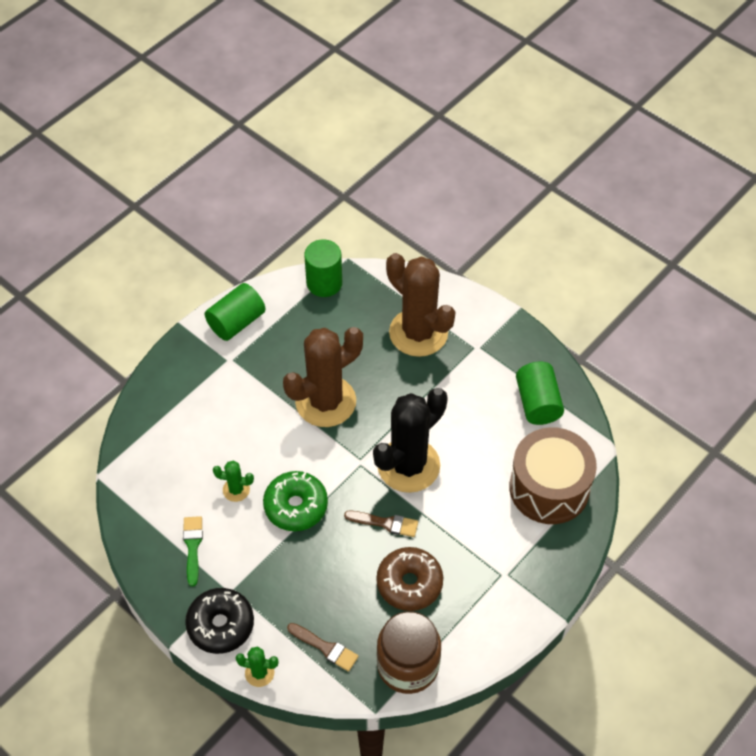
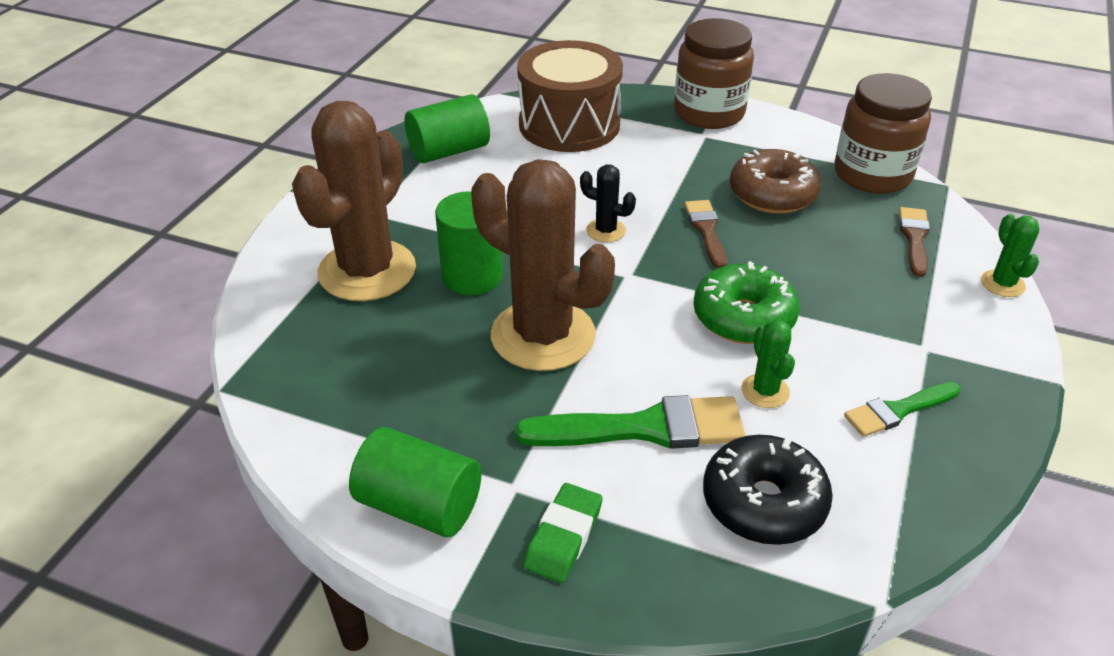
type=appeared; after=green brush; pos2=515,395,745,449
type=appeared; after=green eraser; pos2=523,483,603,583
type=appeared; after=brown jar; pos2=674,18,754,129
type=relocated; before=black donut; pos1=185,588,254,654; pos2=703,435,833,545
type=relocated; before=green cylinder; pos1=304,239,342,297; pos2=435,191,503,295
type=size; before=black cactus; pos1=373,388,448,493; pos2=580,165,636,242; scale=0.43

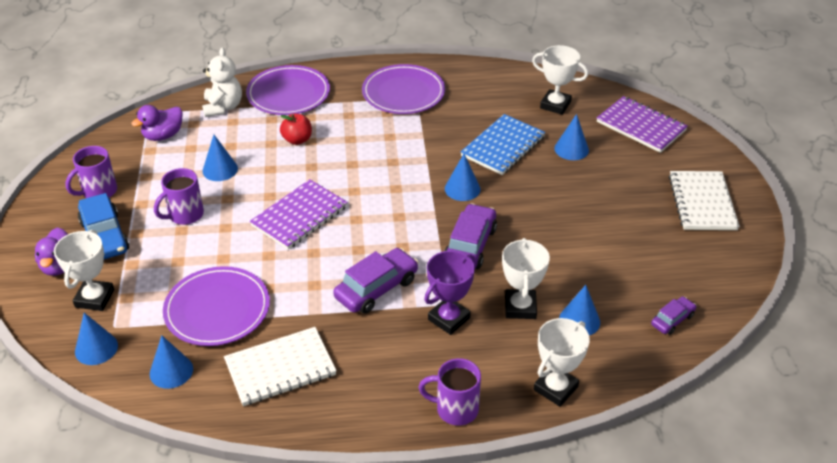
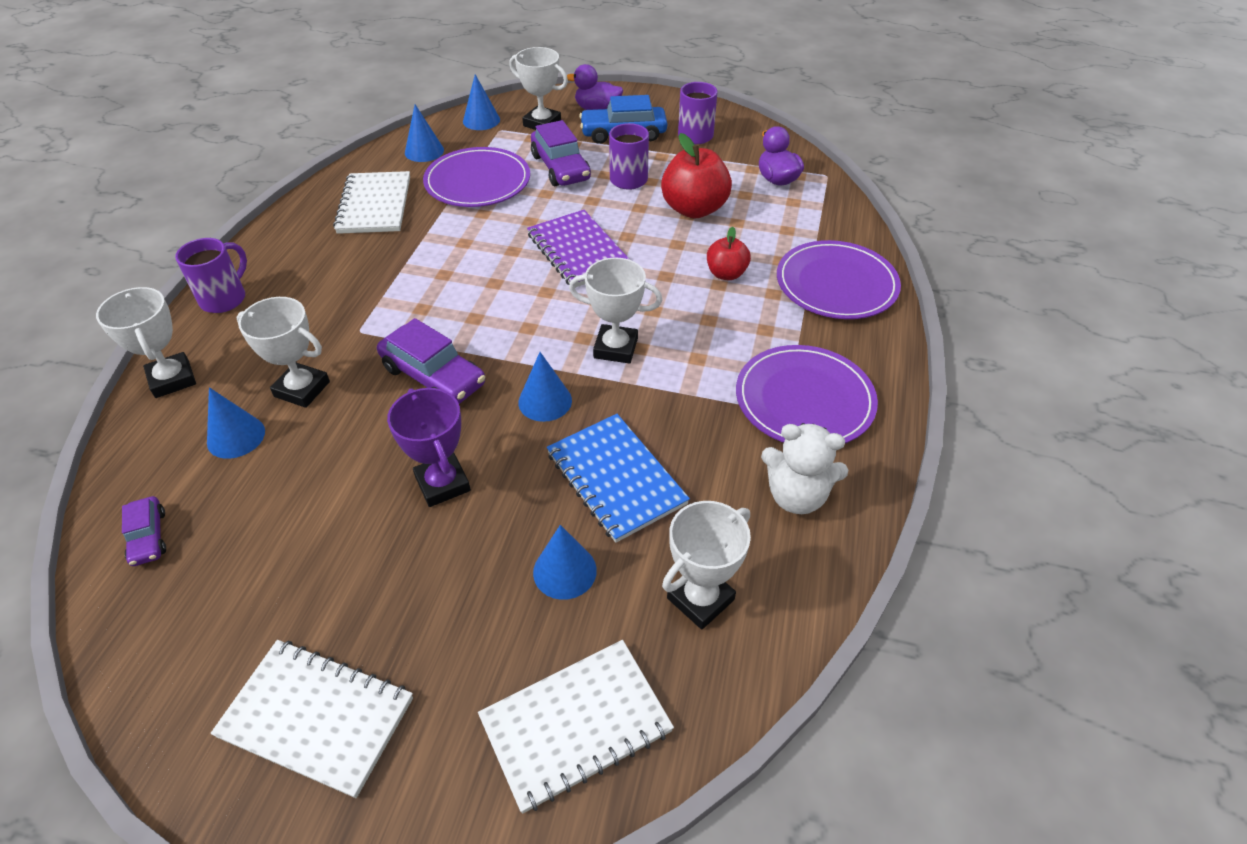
type=appeared; after=white trophy; pos2=569,258,662,364
type=relocated; before=white teddy bear; pos1=202,47,242,117; pos2=761,423,848,514
type=relocated; before=purple car; pos1=333,248,419,314; pos2=531,120,591,186
type=relocated; before=purple trophy; pos1=424,251,475,335; pos2=387,388,471,507
type=exchanged; before=blue cone; after=red apple; pos1=202,135,238,181; pos2=661,133,732,218
type=colour; before=purple notebook; after=white notebook; pos1=597,96,688,153; pos2=478,640,674,814

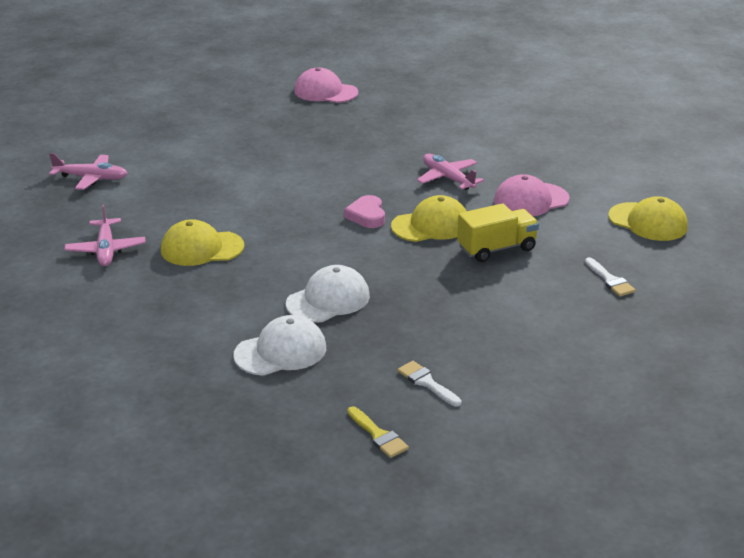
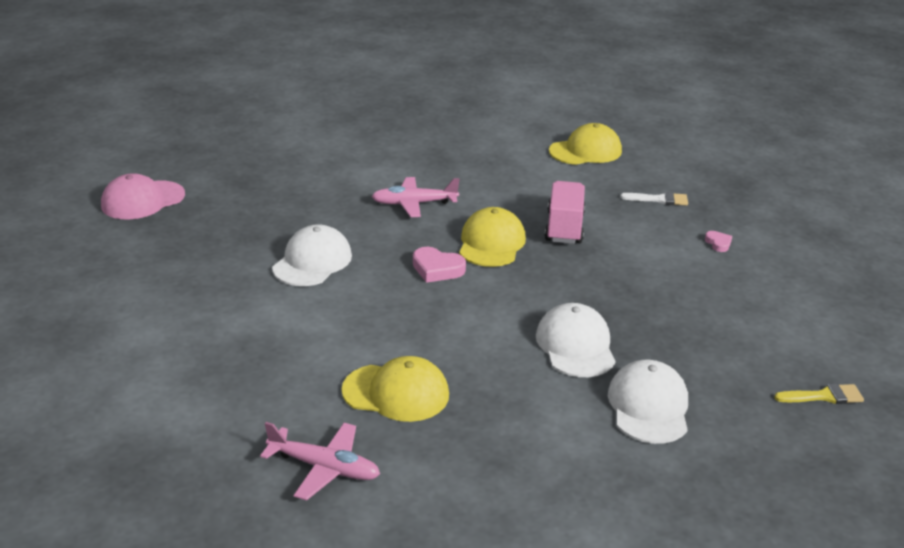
type=missing; before=pink plane; pos1=49,153,128,190
type=missing; before=white brush; pos1=397,361,462,407
type=missing; before=pink cap; pos1=494,174,570,216
type=appeared; after=white cap; pos2=272,224,352,286
type=appeared; after=pink heart; pos2=705,231,732,252
type=colour; before=yellow truck; after=pink truck; pos1=457,203,539,262; pos2=545,181,585,244
type=spun; before=yellow cap; pos1=161,219,244,266; pos2=342,356,449,422; turn=-105

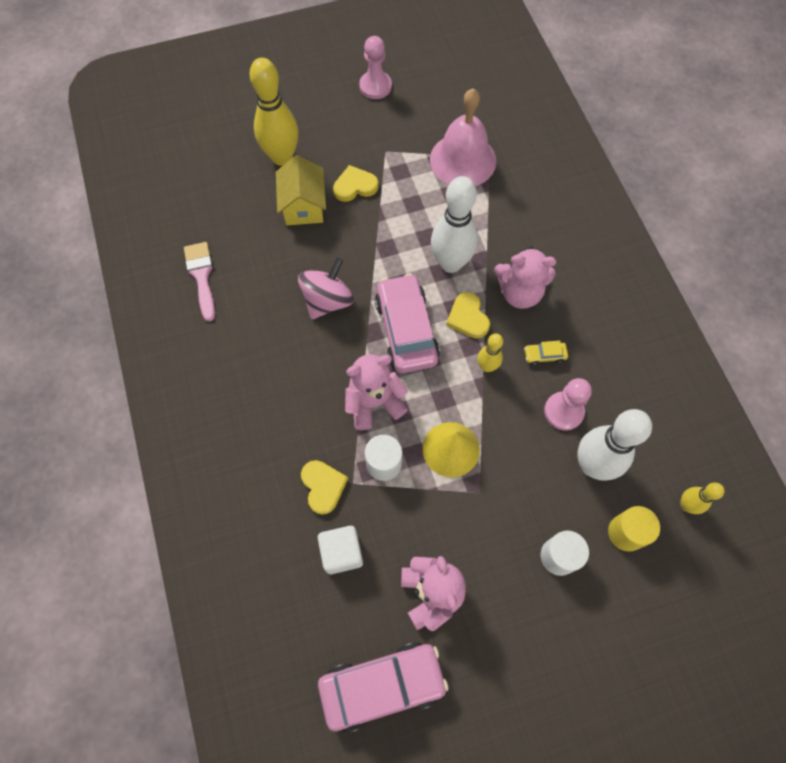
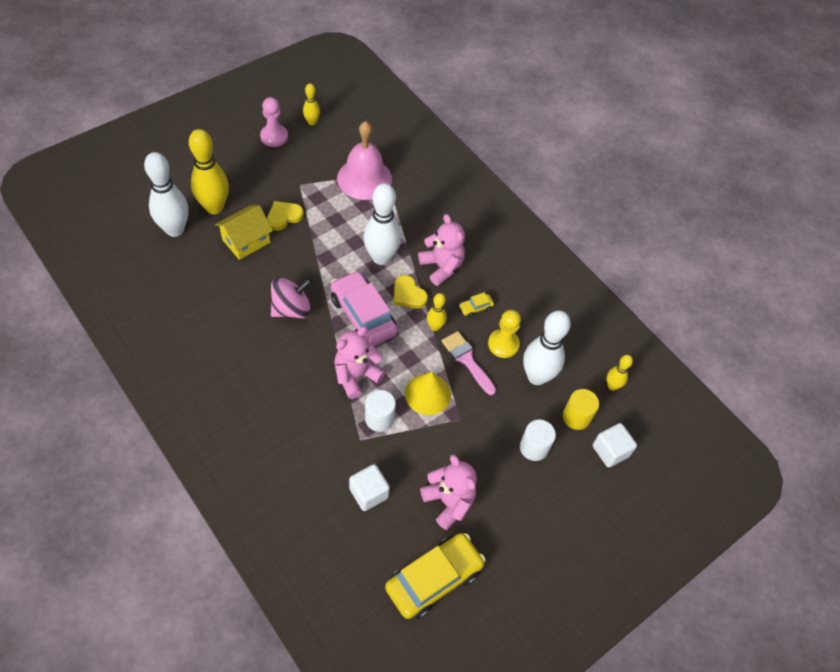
type=missing; before=yellow heart; pos1=301,460,348,515
type=appeared; after=white bowling pin; pos2=144,152,188,237
type=appeared; after=yellow bowling pin; pos2=303,84,320,126
type=appeared; after=white cube; pos2=593,423,637,467
type=relocated; before=pink brush; pos1=184,242,215,322; pos2=441,331,496,395
type=colour; before=pink car; after=yellow car; pos1=318,642,449,733; pos2=385,533,486,619
type=colour; before=pink pawn; after=yellow pawn; pos1=544,378,592,431; pos2=488,310,521,358
type=spun; before=yellow house; pos1=276,155,326,225; pos2=215,205,273,260; turn=75
type=spun; before=pink spinning top; pos1=298,258,354,319; pos2=271,278,312,318; turn=45
type=spun; before=pink teddy bear; pos1=494,246,556,309; pos2=418,214,465,286; turn=-105

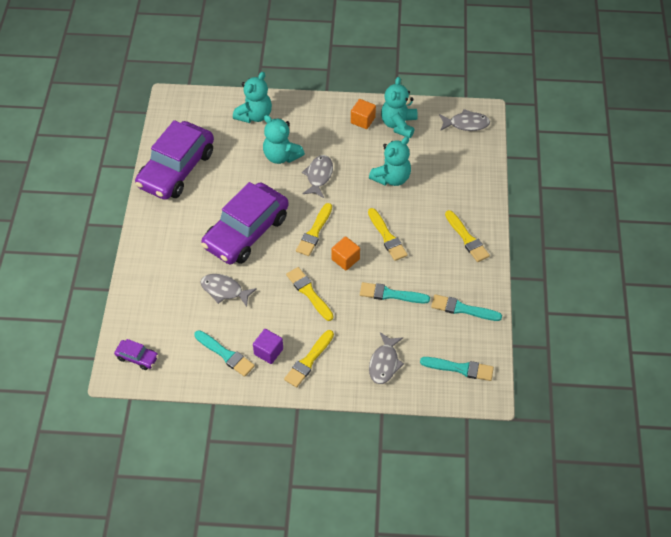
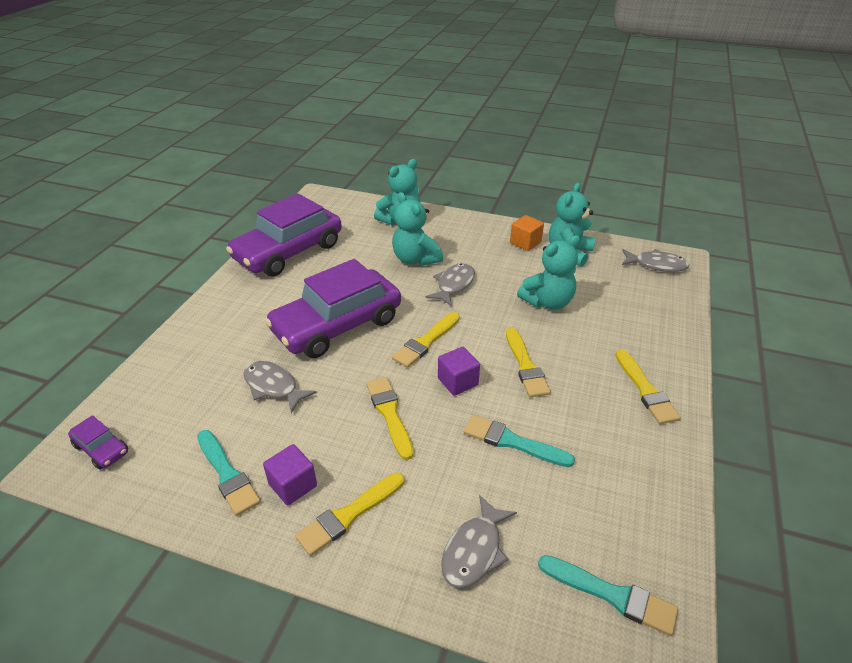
type=missing; before=turquoise brush; pos1=431,294,502,321
type=colour; before=orange cube; after=purple cube; pos1=332,237,360,270; pos2=438,347,480,396

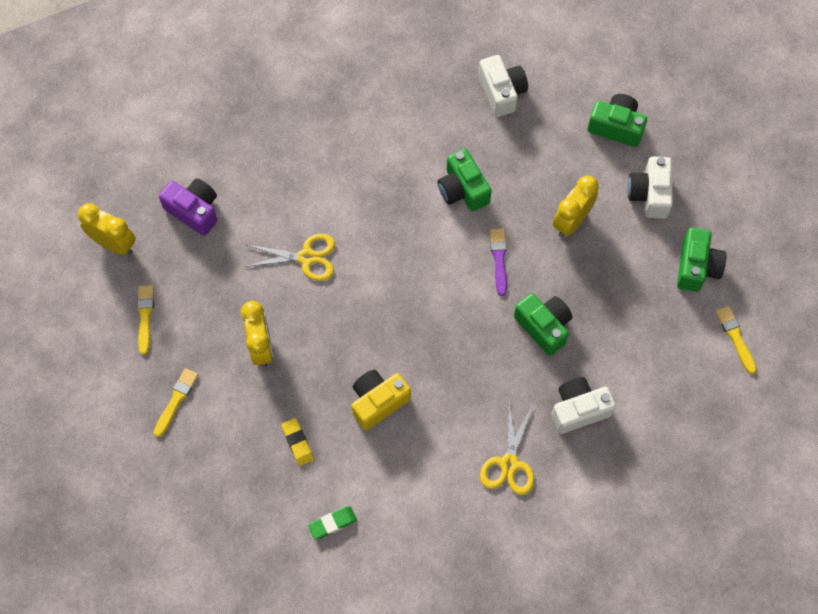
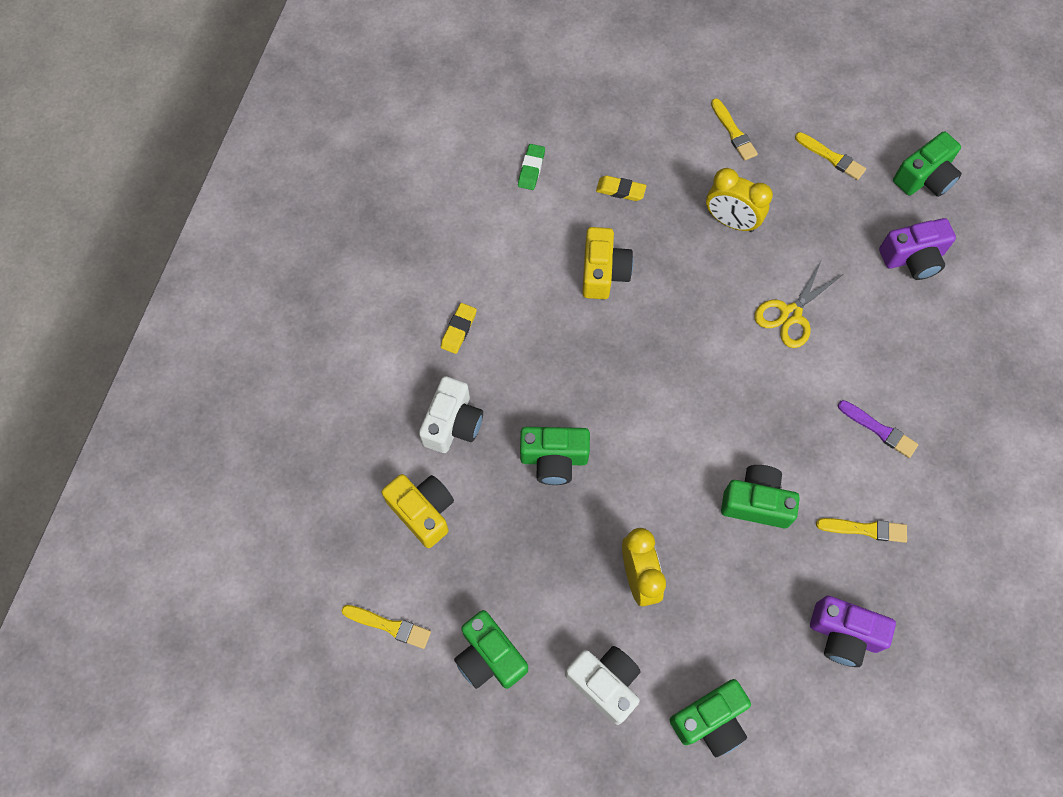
type=appeared; after=yellow camera; pos2=382,474,454,548
type=appeared; after=yellow brush; pos2=816,518,907,543
type=relocated; before=purple brush; pos1=490,228,507,296; pos2=838,400,919,458
type=exchanged; before=yellow clock; after=green camera; pos1=78,203,136,255; pos2=893,132,962,197
type=exchanged; before=yellow scissors; after=yellow eraser; pos1=480,403,534,495; pos2=441,303,477,354
type=colour; before=white camera; after=purple camera; pos1=479,55,528,117; pos2=810,596,896,667

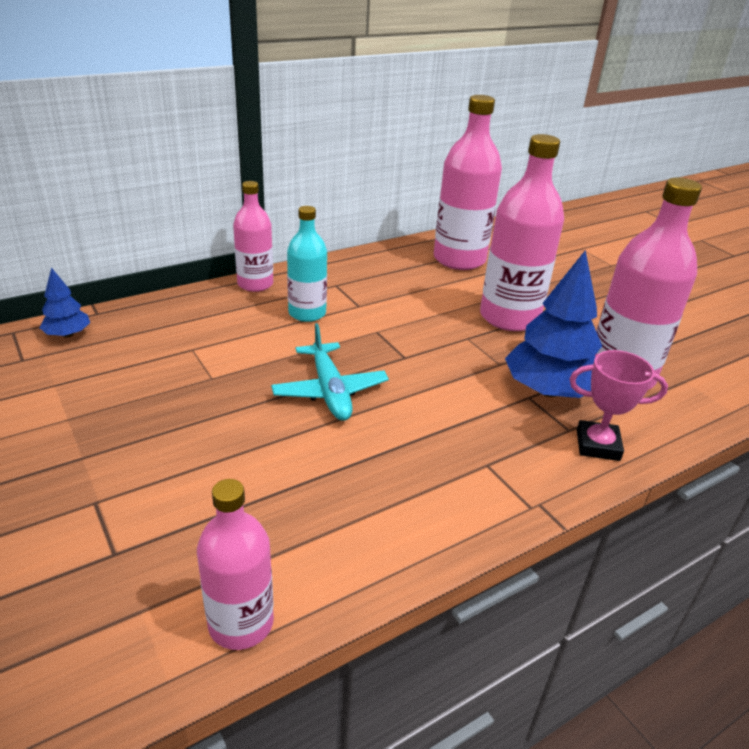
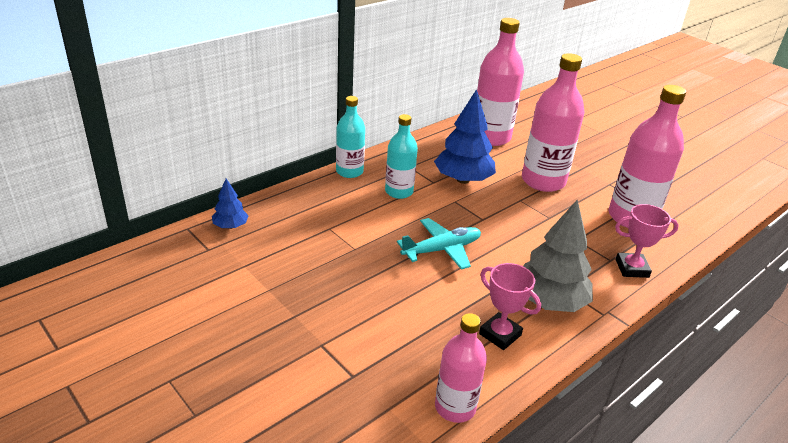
type=appeared; after=pink trophy; pos2=479,263,541,350
type=appeared; after=grey tree; pos2=523,199,593,312
type=relocated; before=blue tree; pos1=505,250,602,398; pos2=434,89,496,184
type=colour; before=pink bottle; after=turquoise bottle; pos1=233,181,273,292; pos2=336,96,365,178
type=spun; before=turquoise plane; pos1=271,323,389,421; pos2=397,218,481,270; turn=-90

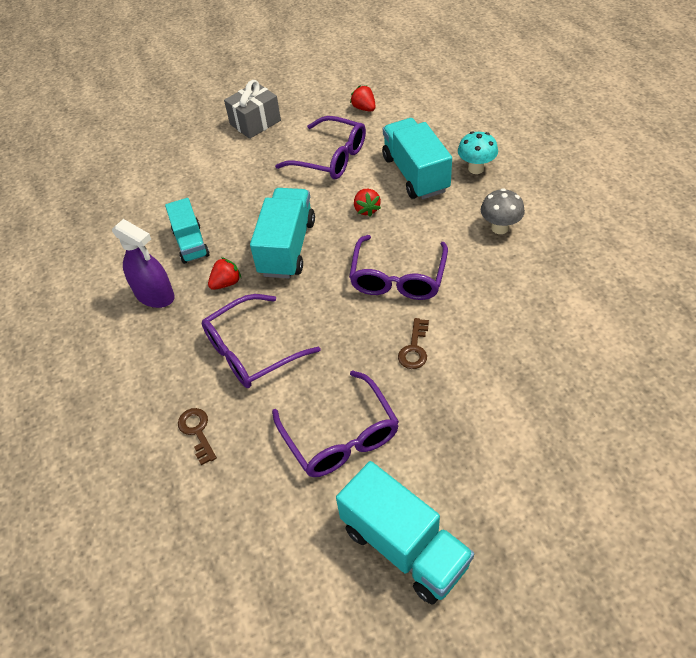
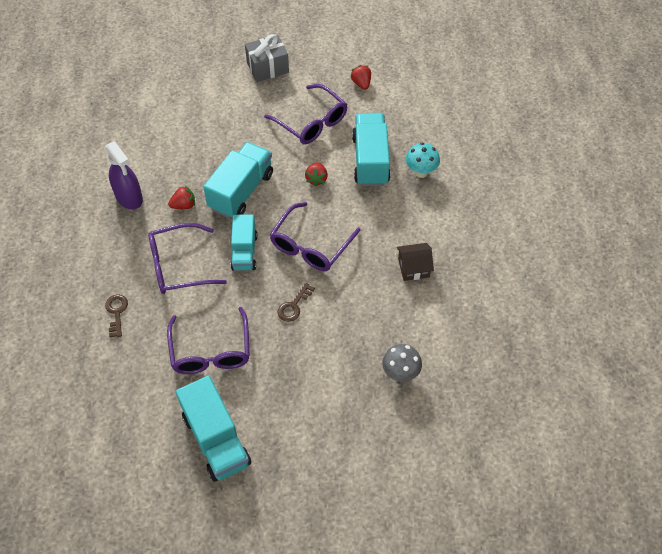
type=appeared; after=brown house; pos2=397,243,434,281
type=relocated; before=turquoise truck; pos1=165,198,210,264; pos2=231,214,258,270
type=relocated; before=grey mushroom; pos1=481,188,525,234; pos2=382,344,422,382

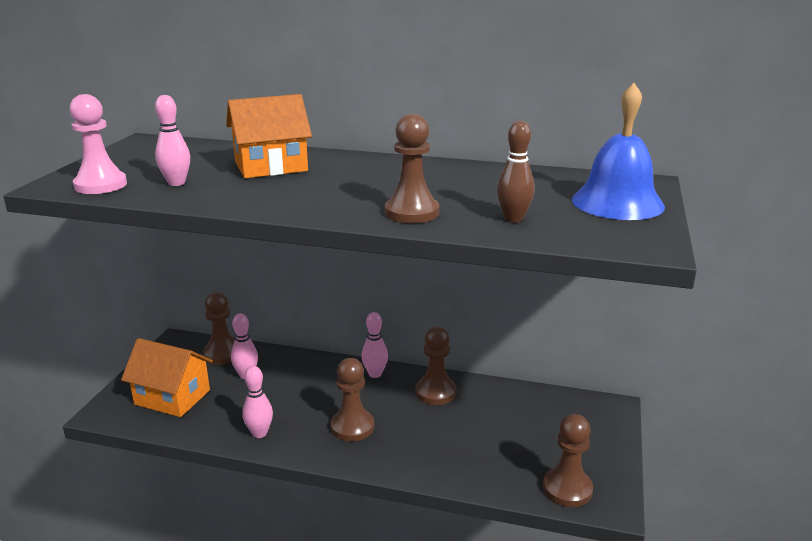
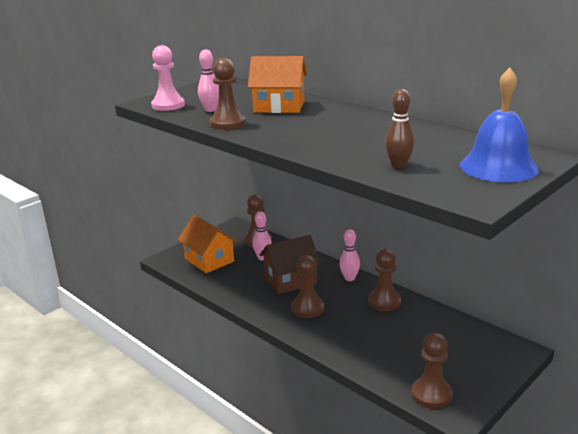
type=missing; before=pink bowling pin; pos1=242,366,273,438
type=appeared; after=brown house; pos2=260,235,321,294
type=relocated; before=brown pawn; pos1=385,114,439,223; pos2=210,58,246,130

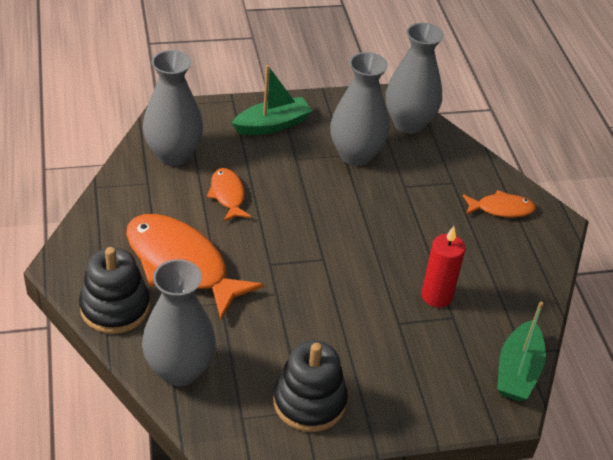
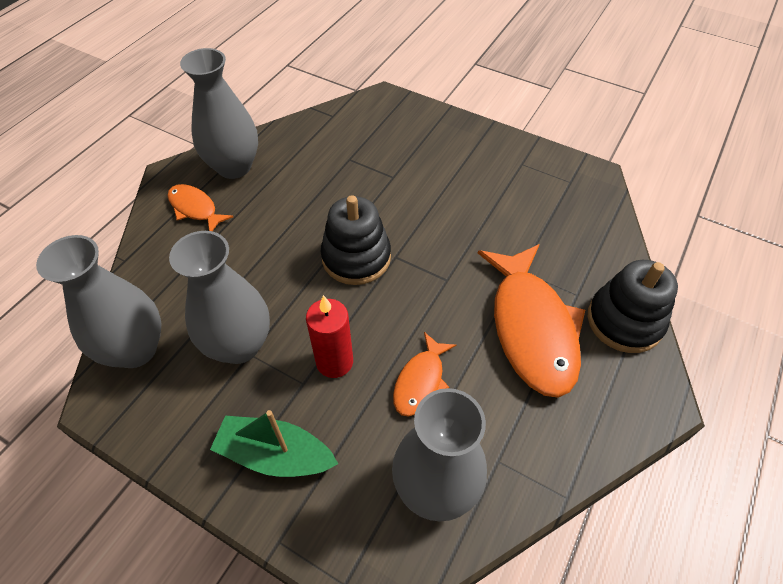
type=missing; before=green boat; pos1=497,301,546,401
type=relocated; before=grey vase; pos1=142,259,216,386; pos2=180,48,258,179
type=relocated; before=black stacking toy; pos1=273,341,348,432; pos2=321,195,391,285
type=relocated; before=red candle; pos1=421,226,466,308; pos2=306,295,353,378

